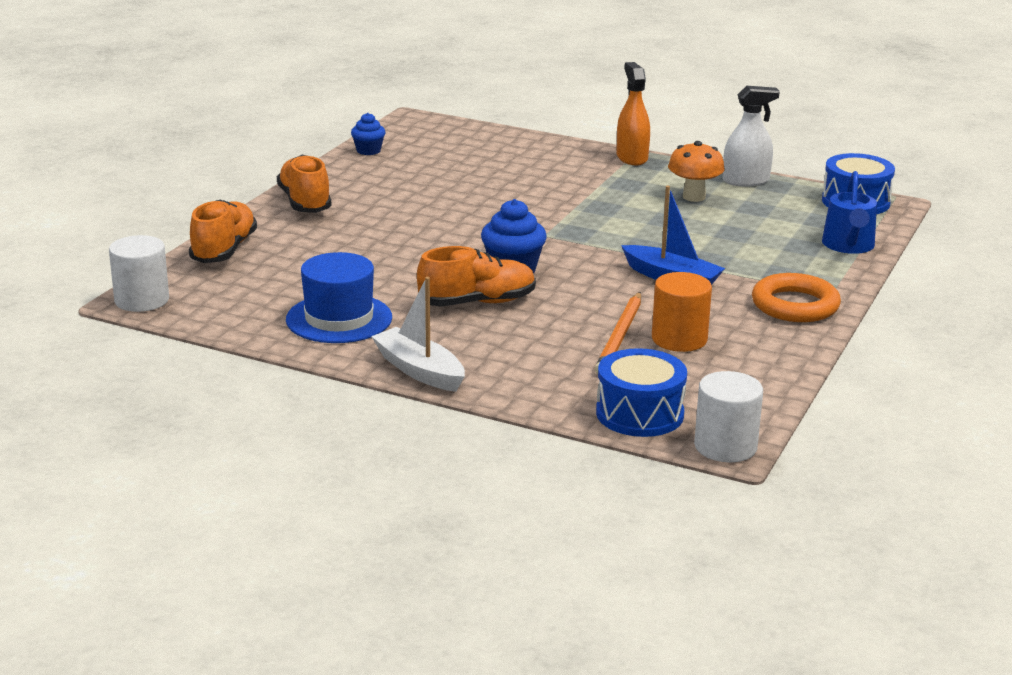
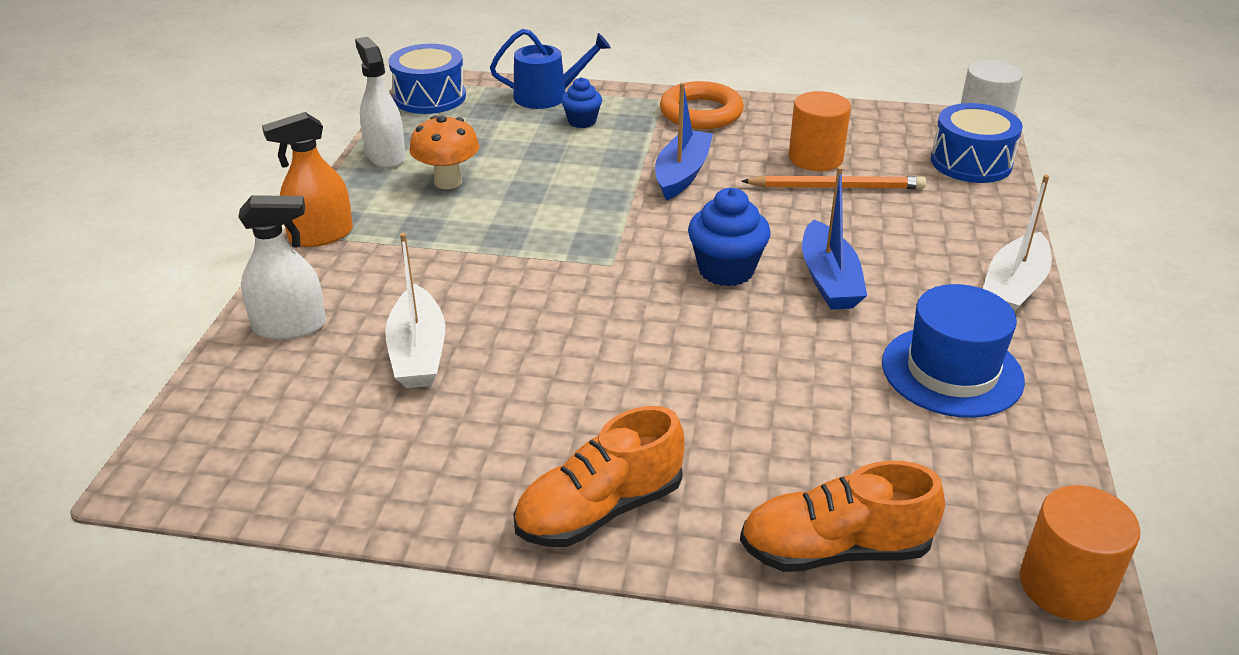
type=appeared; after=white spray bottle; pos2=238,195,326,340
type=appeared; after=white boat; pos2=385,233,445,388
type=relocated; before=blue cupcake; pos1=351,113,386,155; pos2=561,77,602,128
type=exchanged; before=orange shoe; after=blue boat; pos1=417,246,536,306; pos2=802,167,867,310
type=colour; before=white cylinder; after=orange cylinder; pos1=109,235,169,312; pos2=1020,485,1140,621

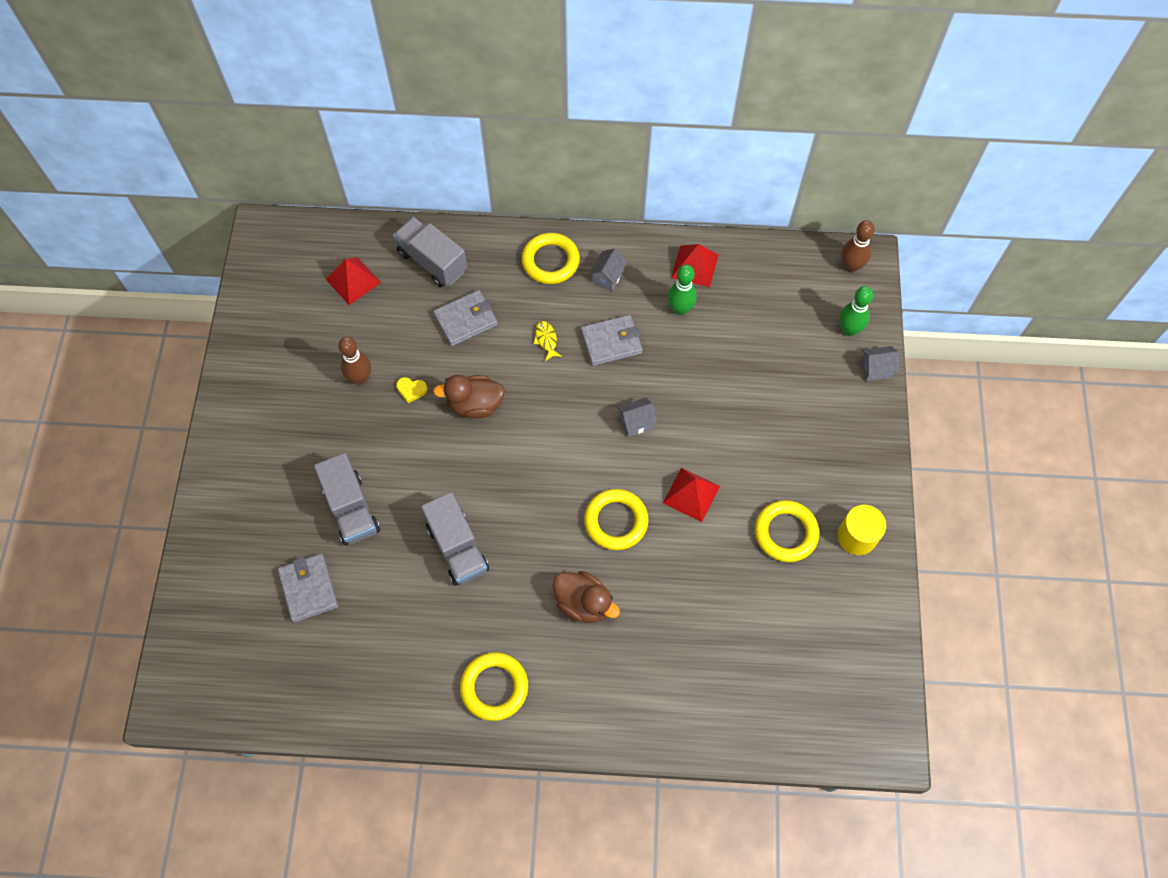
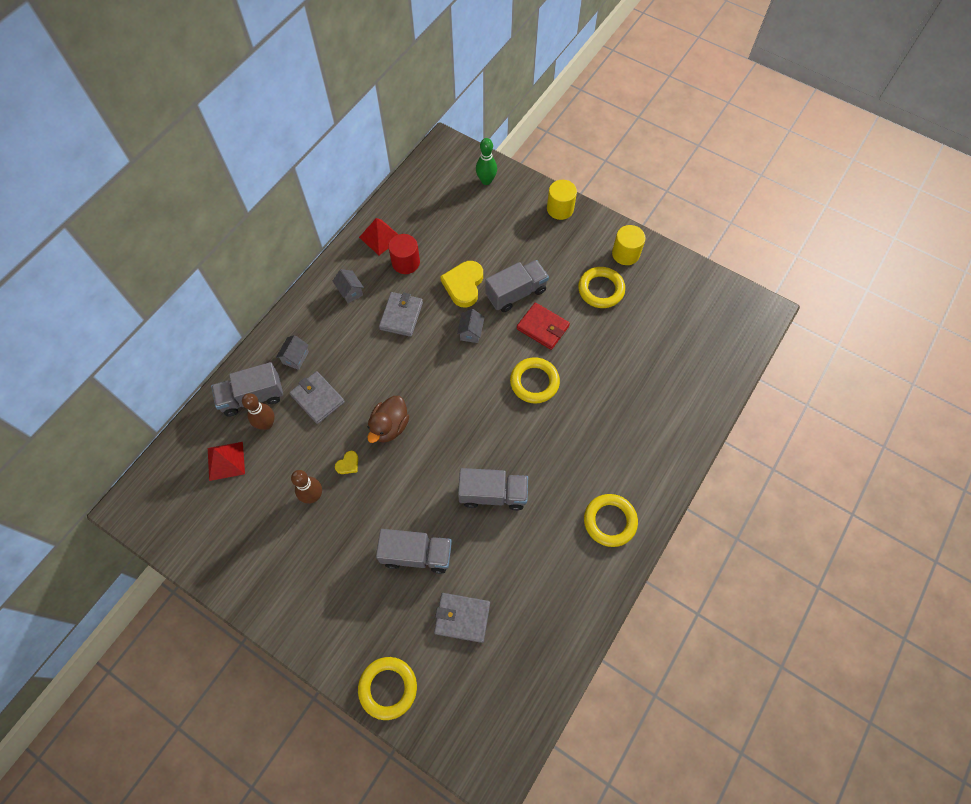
type=missing; before=yellow fish; pos1=534,321,562,361
type=missing; before=brown duck; pos1=553,571,620,623
type=appeared; after=yellow heart; pos2=440,261,483,307
type=appeared; after=grey truck; pos2=485,260,549,312
type=appeared; after=yellow cylinder; pos2=547,180,577,220
type=relocated; before=yellow ring; pos1=522,233,580,284; pos2=358,657,417,720
type=relocated; before=brown bowling pin; pos1=841,220,875,273; pos2=242,393,275,430
type=relocated; before=grey house; pos1=860,346,899,381; pos2=276,335,309,370
type=exchanged; before=red pyramid; after=red wallet; pos1=663,468,720,522; pos2=517,302,570,350
type=exchanged; before=green bowling pin; after=red cylinder; pos1=667,264,697,315; pos2=389,234,420,274
type=spun; before=grey wallet; pos1=433,290,498,346; pos2=289,371,345,424; turn=-45

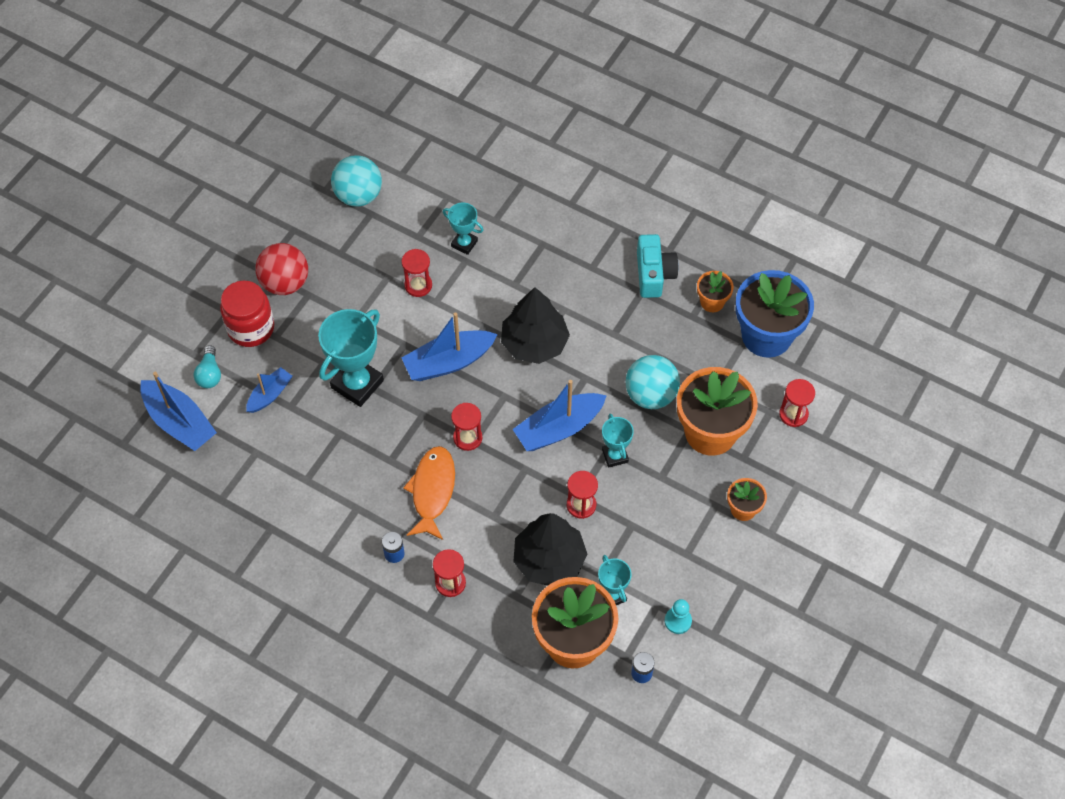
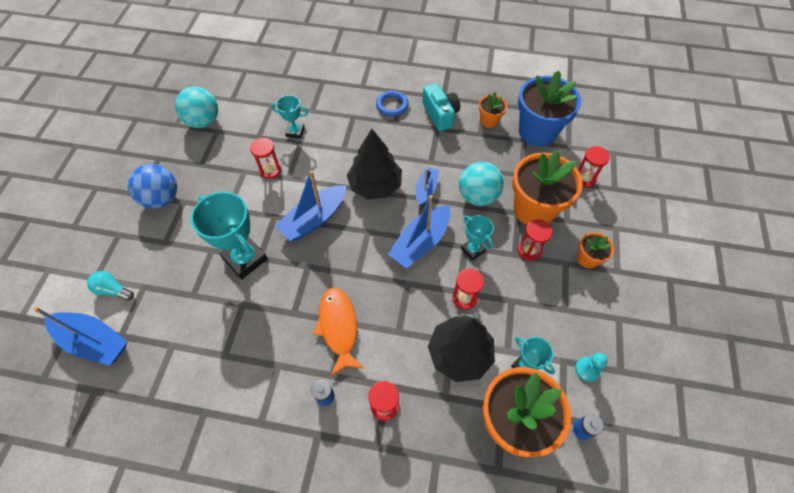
type=missing; before=red jar; pos1=220,281,274,347
type=appeared; after=blue ring; pos2=376,91,409,116
type=relocated; before=blue boat; pos1=246,367,293,413; pos2=416,167,439,206
type=relocated; before=red hourglass; pos1=451,403,482,451; pos2=518,219,553,261
type=colour; before=red ball; after=blue ball; pos1=255,243,308,295; pos2=128,164,177,209
type=spun; before=turquoise light bulb; pos1=194,345,221,388; pos2=87,271,134,301; turn=135
type=spun; before=turquoise trophy; pos1=318,309,384,407; pos2=191,192,268,279; turn=-60

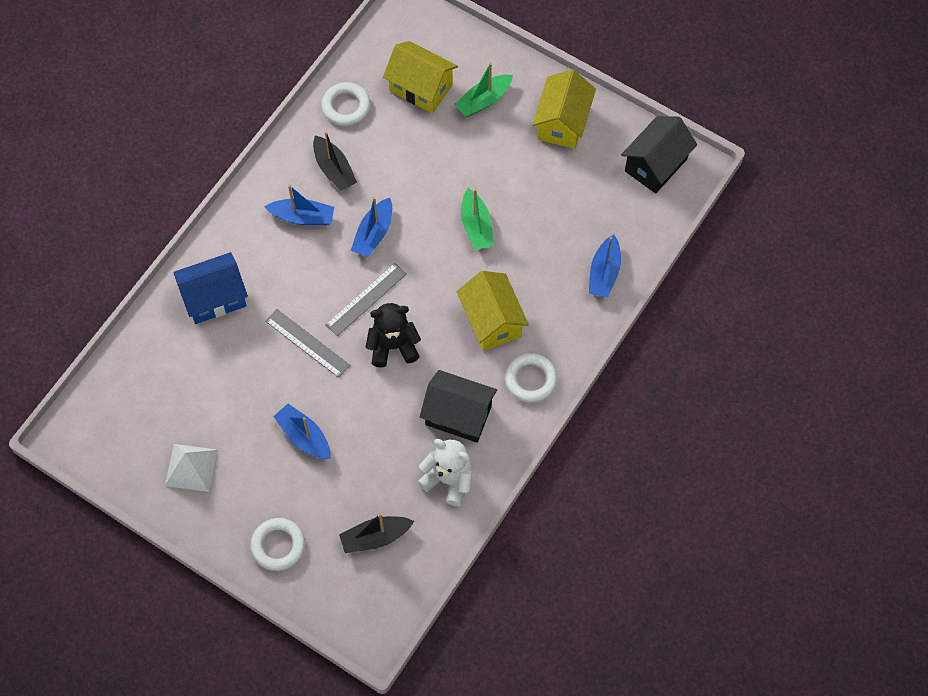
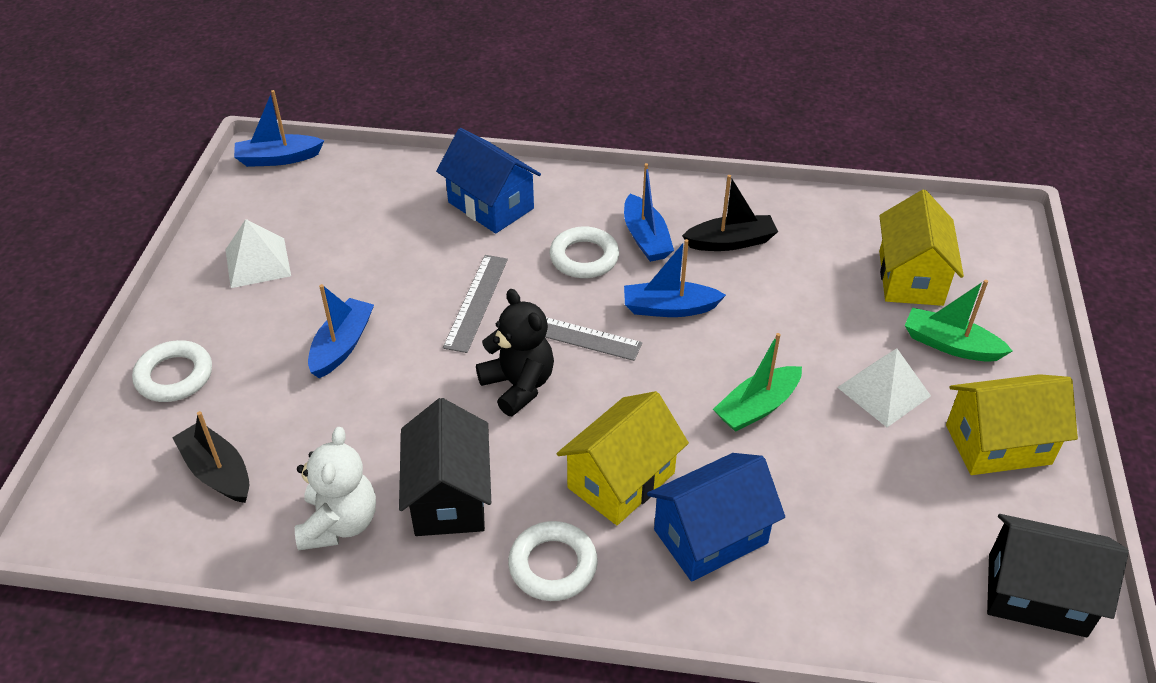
type=appeared; after=blue house; pos2=647,453,785,582
type=appeared; after=white pyramid; pos2=837,349,931,427
type=relocated; before=white ring; pos1=322,82,371,126; pos2=549,226,619,278
type=relocated; before=blue boat; pos1=589,234,621,298; pos2=234,90,324,167
type=spun; before=black boat; pos1=313,131,357,191; pos2=682,175,778,251; turn=-135

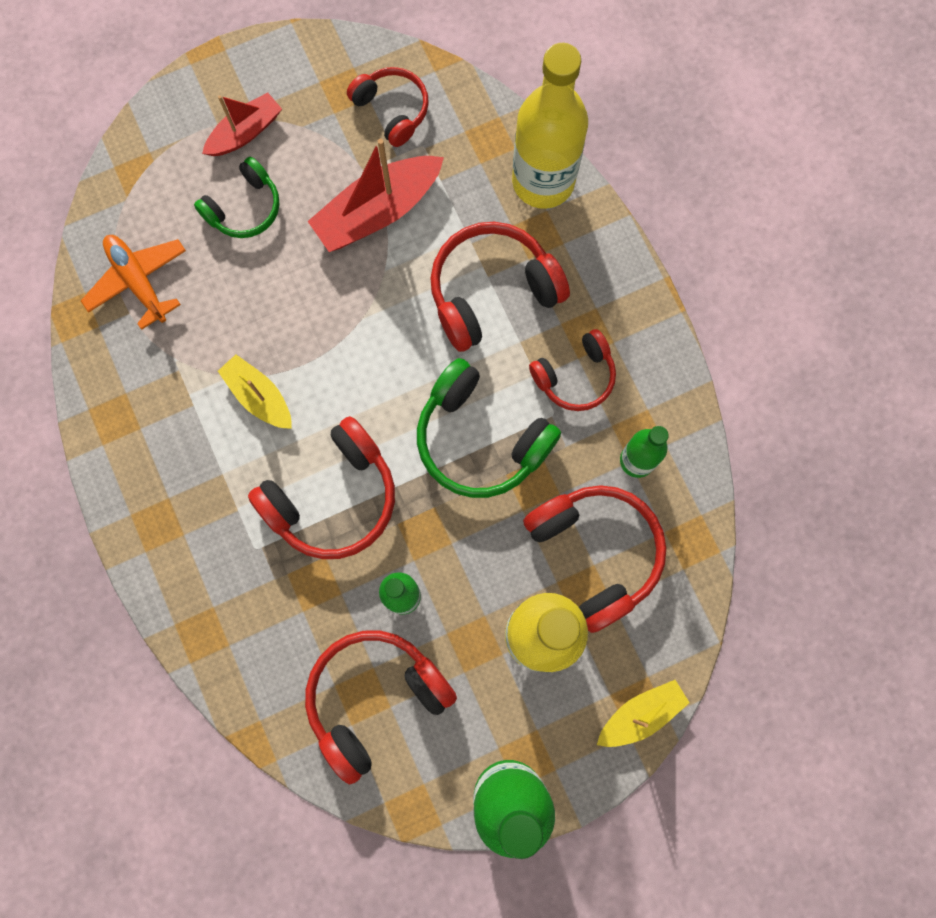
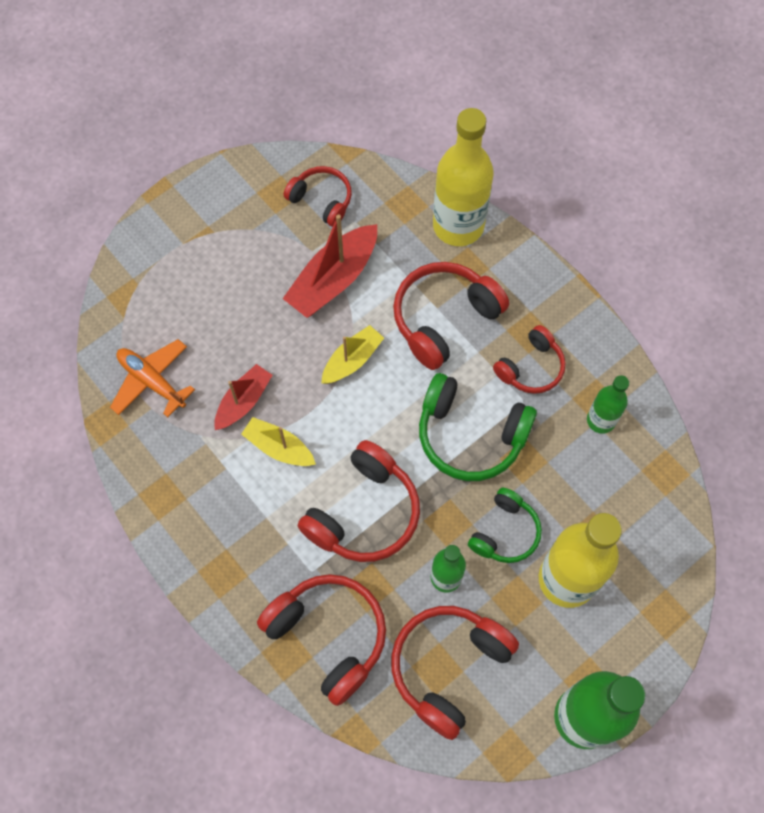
type=relocated; before=green headphones; pos1=194,157,280,238; pos2=468,488,542,563
type=relocated; before=red boat; pos1=202,92,282,156; pos2=214,364,272,430
type=relocated; before=red headphones; pos1=523,485,666,633; pos2=257,574,386,706
type=relocated; before=yellow boat; pos1=597,680,690,747; pos2=321,325,384,384

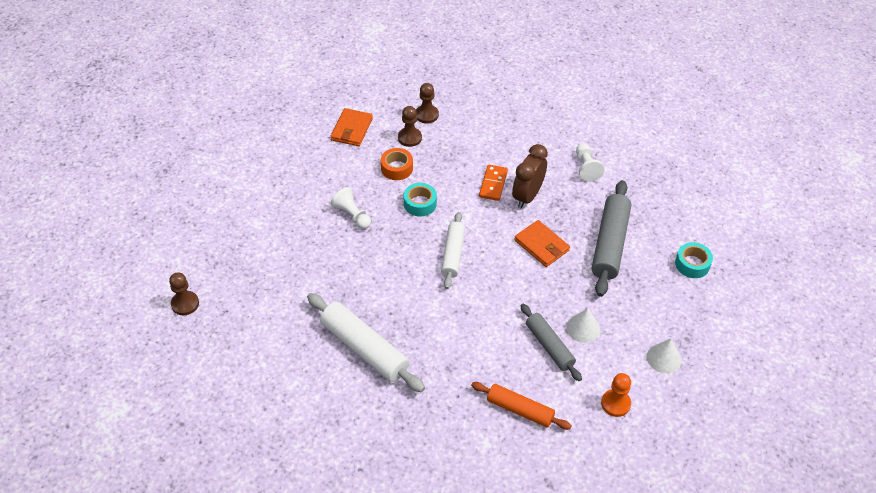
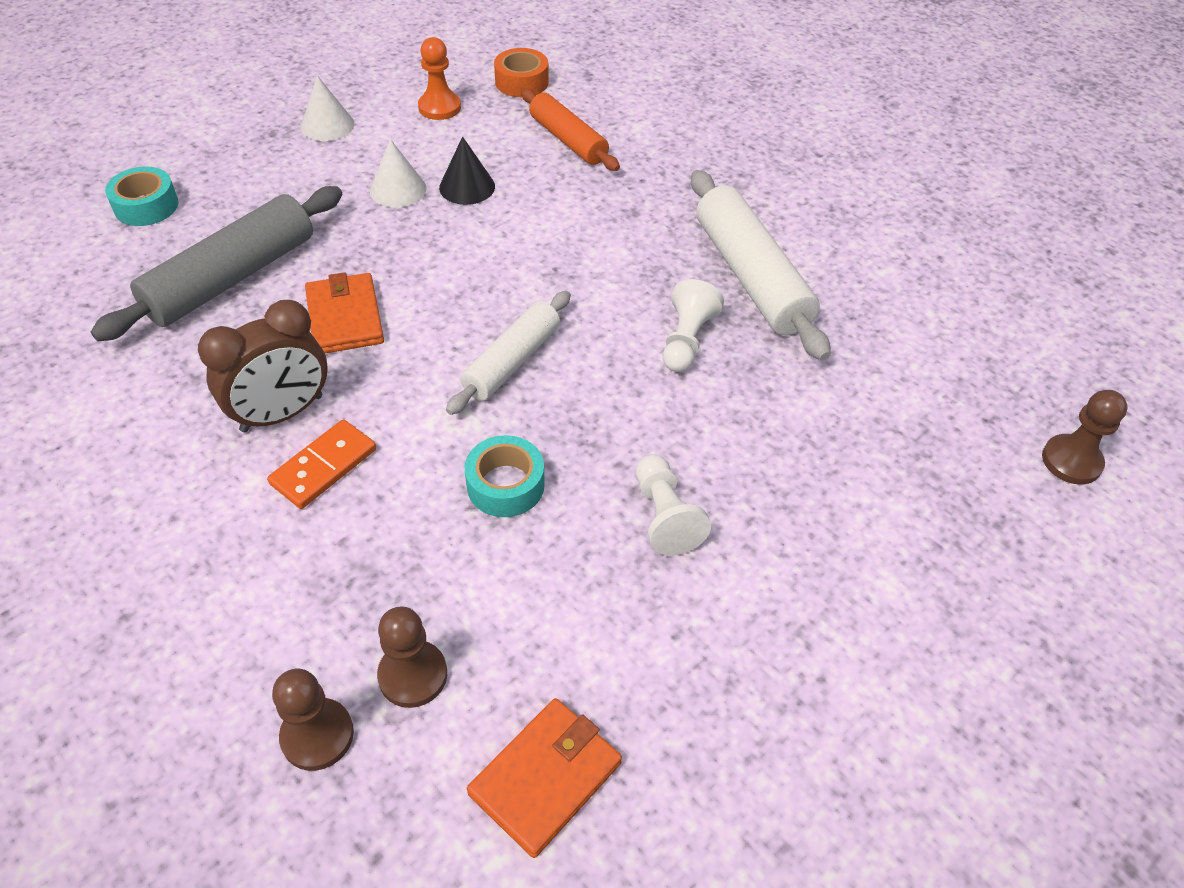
type=relocated; before=orange tape; pos1=381,148,413,180; pos2=494,48,549,97
type=relocated; before=white pawn; pos1=576,143,604,182; pos2=663,279,724,372
type=exchanged; before=grey rolling pin; after=black cone; pos1=521,304,582,381; pos2=439,137,495,205

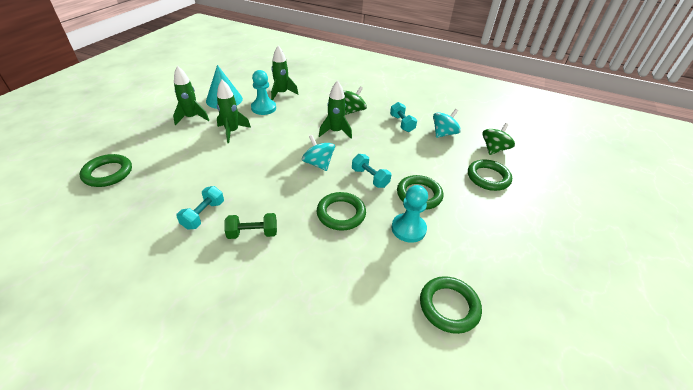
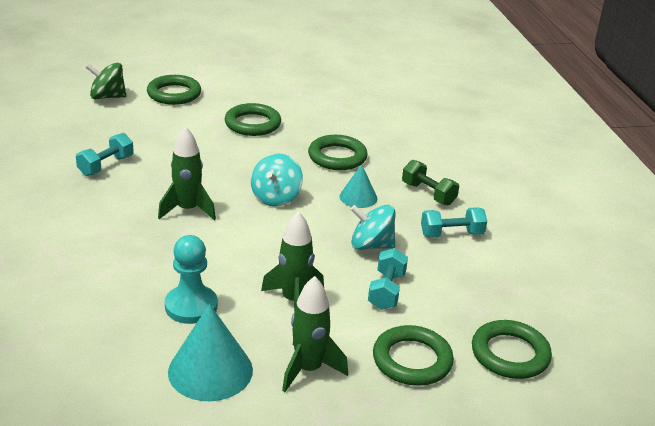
type=missing; before=green rocket; pos1=271,46,298,100
type=missing; before=green spinning top; pos1=343,86,367,115
type=missing; before=turquoise pawn; pos1=392,185,428,243
type=appeared; after=turquoise cone; pos2=340,164,378,208
type=relocated; before=turquoise dumbbell; pos1=352,154,391,188; pos2=368,248,408,310
type=relocated; before=green ring; pos1=420,276,482,334; pos2=373,325,454,386
type=relocated; before=turquoise spinning top; pos1=433,109,461,138; pos2=350,205,395,250

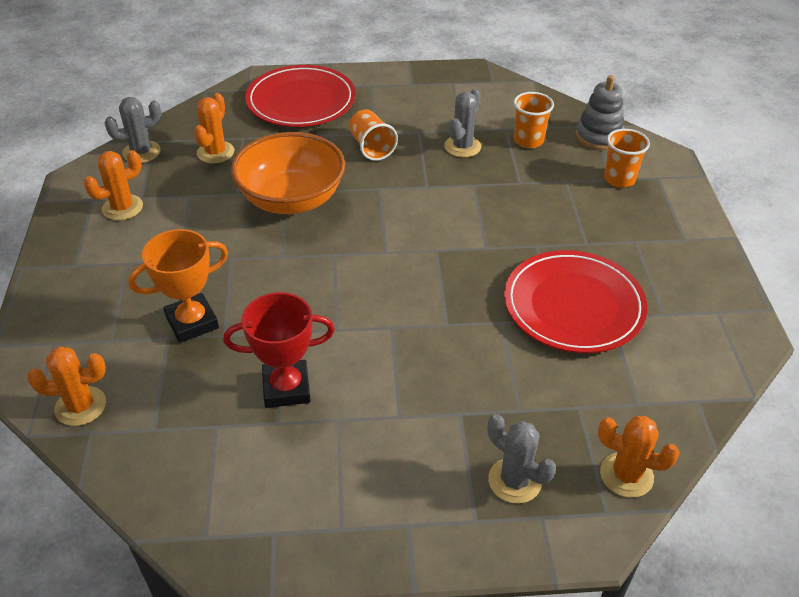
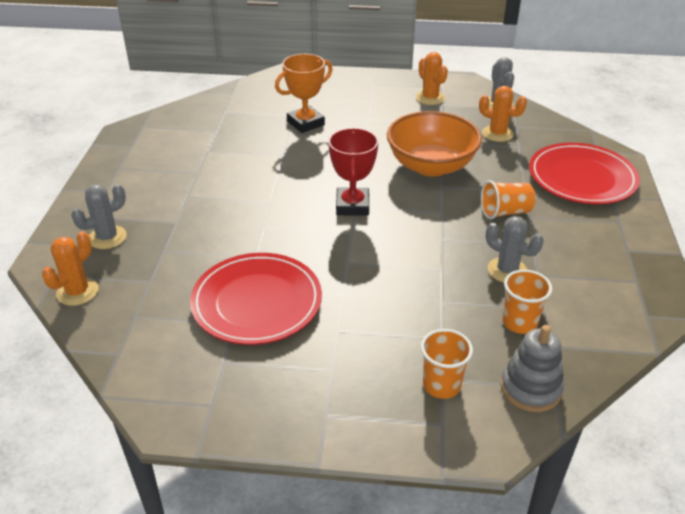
type=missing; before=orange cactus; pos1=27,346,106,426
type=relocated; before=red trophy; pos1=223,292,335,408; pos2=328,128,378,216
type=spun; before=orange trophy; pos1=128,229,228,343; pos2=275,54,333,133; turn=75

